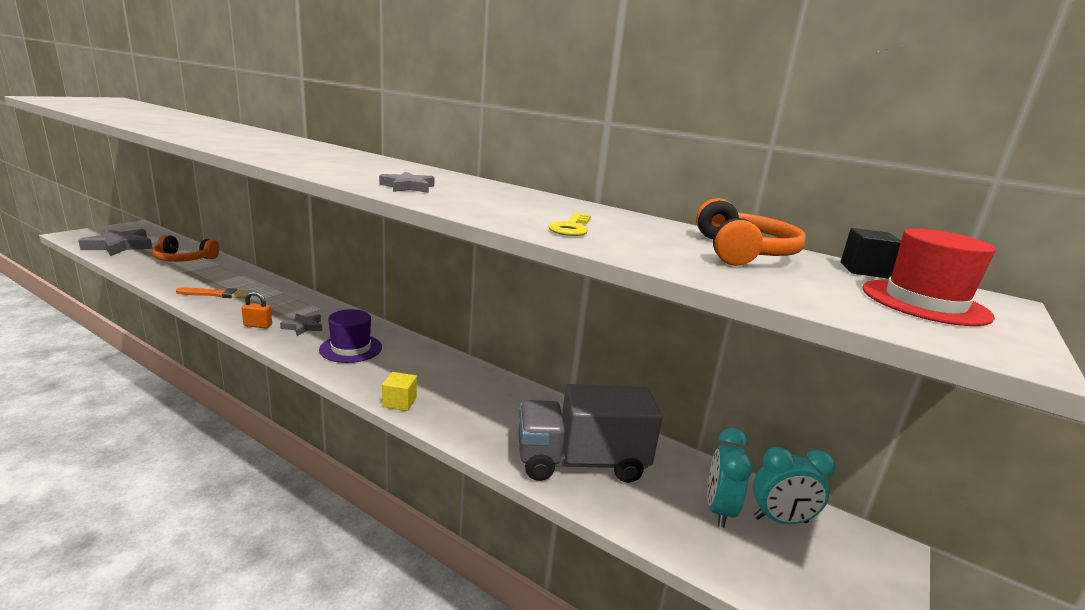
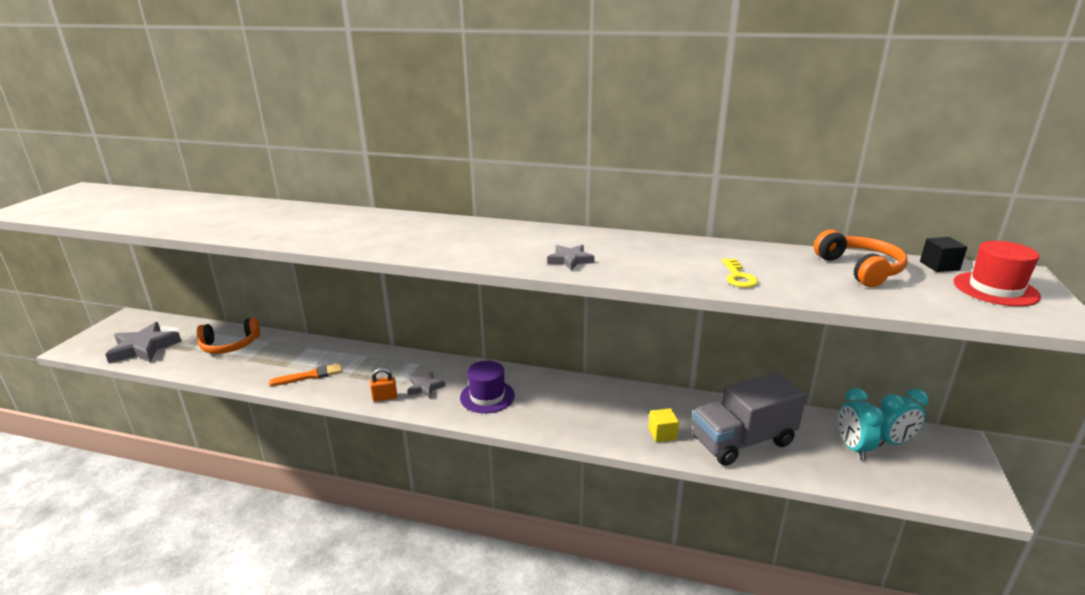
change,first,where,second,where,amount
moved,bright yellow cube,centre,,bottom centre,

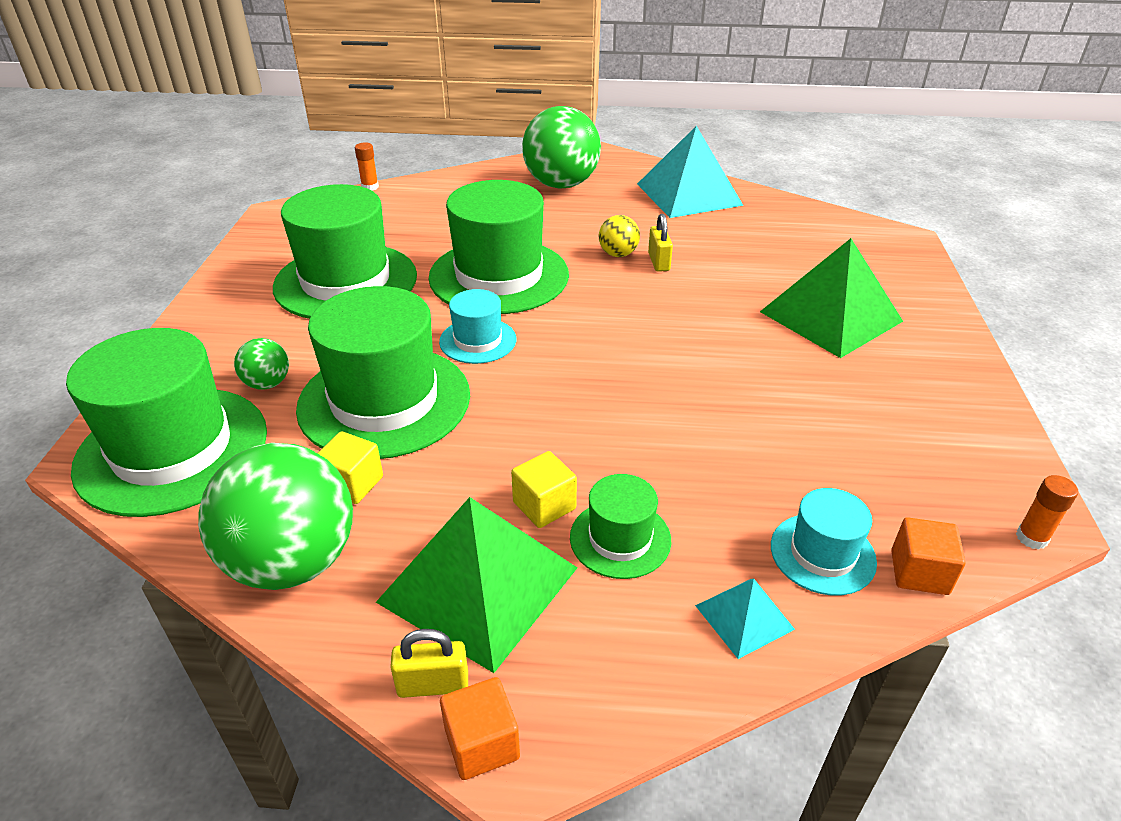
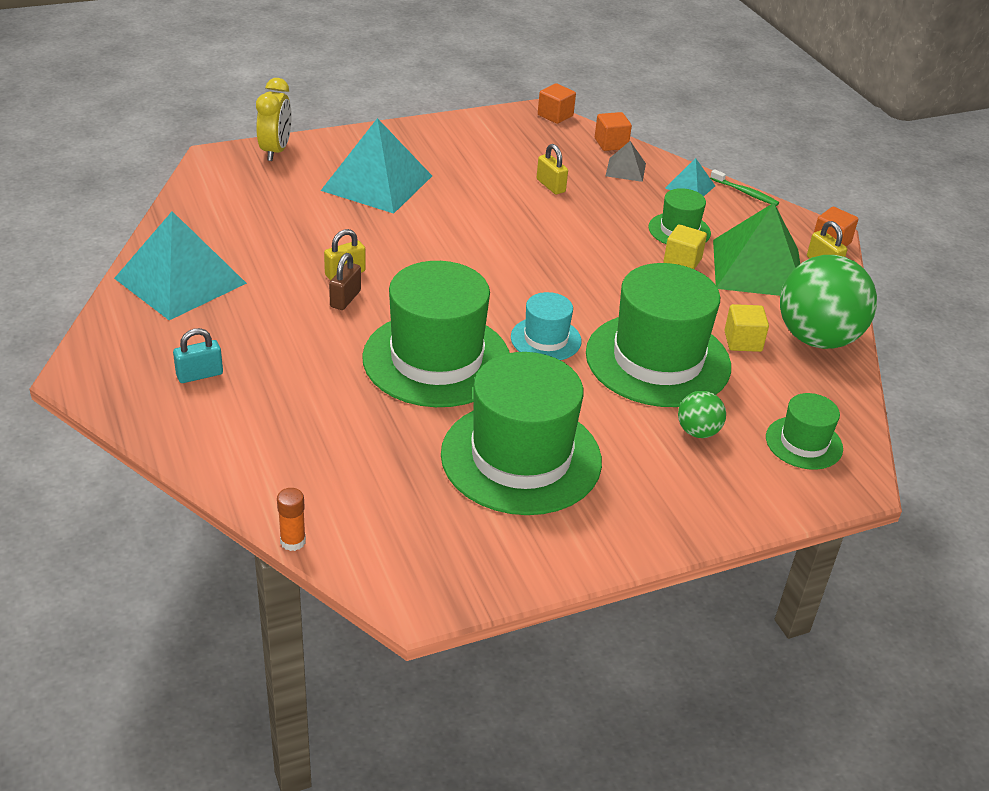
change,first,where,second,where,amount
replaced,emerald sphere (3rd from left),top centre,aqua lock,middle left,
replaced,bright yellow sphere,top centre,brown lock,centre,
recoloured,emerald pyramid shape (2nd from left),middle right,aqua pyramid shape (2nd from left),top centre,
resized,emerald tall hat (1st from left in the first image),middle left,emerald tall hat (5th from left),middle right,x0.49
replaced,orange-coloured glue (2nd from left),middle right,orange-coloured cube (1st from left),top centre,
replaced,aqua tall hat (2nd from left),middle right,gray pyramid shape,top centre,
added,,,bright yellow clock,top left,
added,,,bright yellow lock (2nd from left),top centre,
added,,,emerald dental brush,top right,

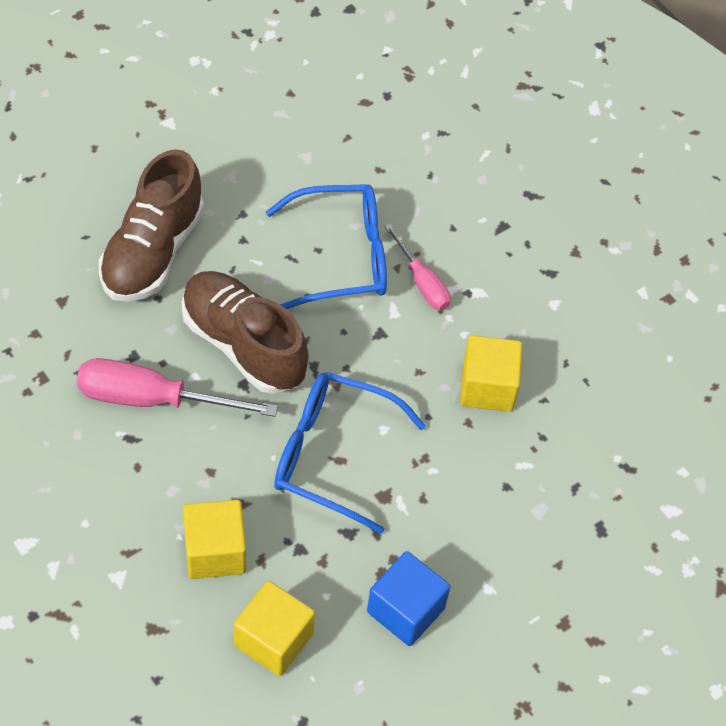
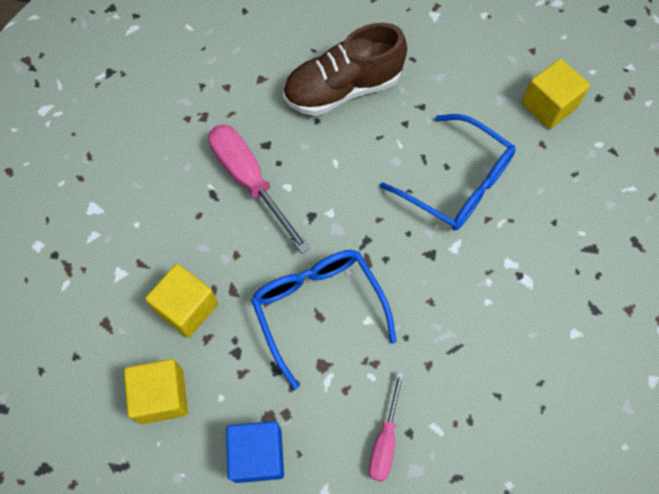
change,first,where,second,where,amount
moved,rosy screwdriver (2nd from left),centre,,bottom centre,
removed,brown sneaker (2nd from left),centre,,,
moved,bright yellow cube (3rd from left),middle right,,top right,

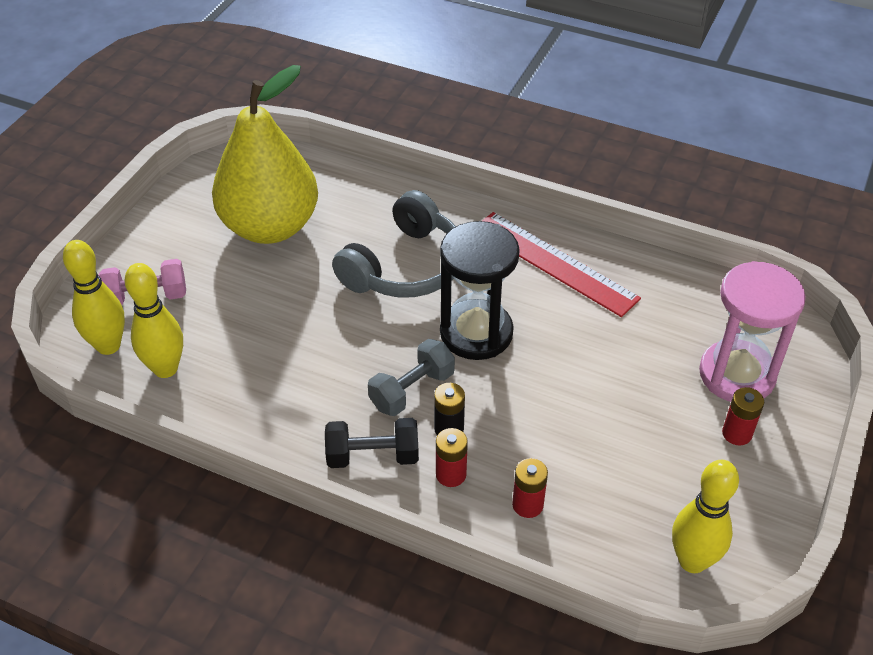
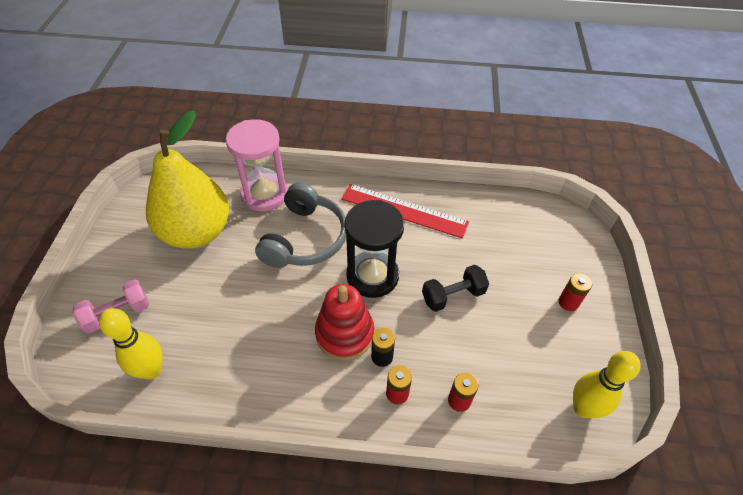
change,first,where,second,where,amount
removed,bright yellow skittle (1st from left),middle left,,,
moved,rosy sand timer,middle right,,centre,
replaced,gray hand weight,centre,crimson stacking rings,centre,
moved,black hand weight,bottom centre,,centre,

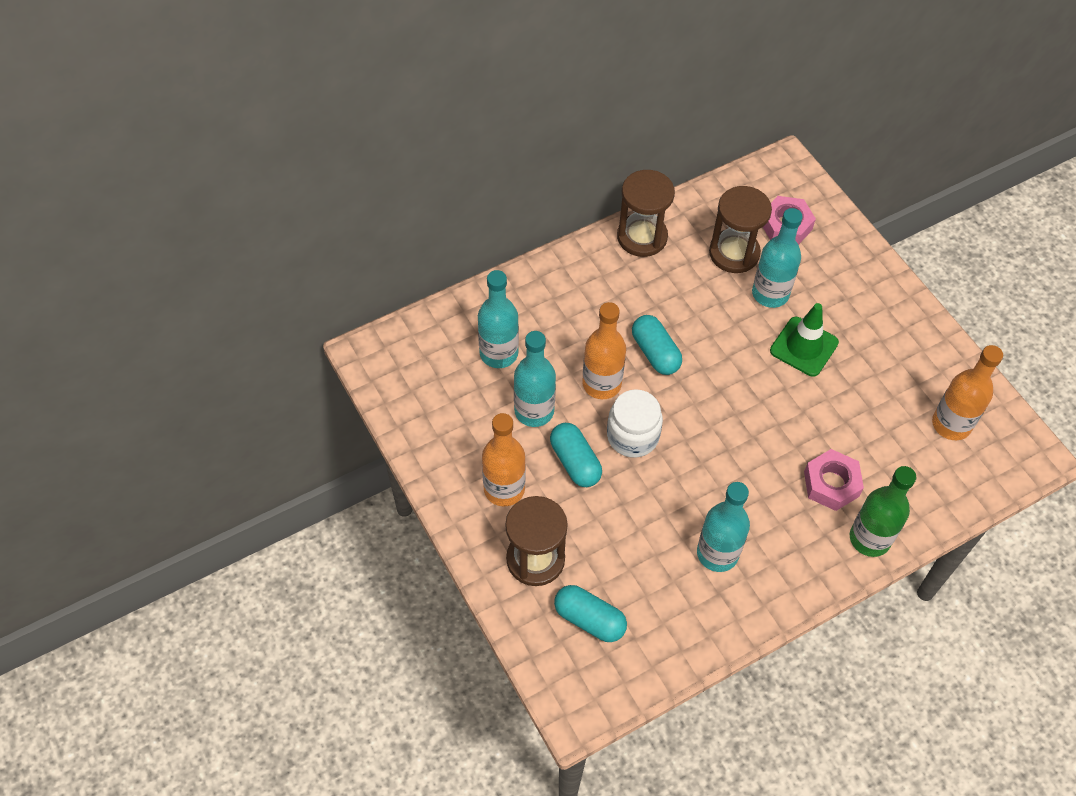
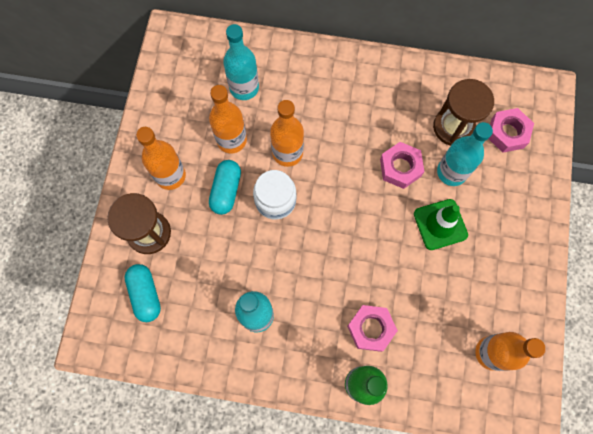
change,first,where,second,where,amount
removed,brown sand timer (2nd from left),top centre,,,
removed,aqua pill shape (3rd from left),centre,,,
recoloured,aqua bottle (2nd from left),centre,orange-coloured bottle (2nd from left),top centre,
added,,,rosy hex nut (2nd from left),middle right,

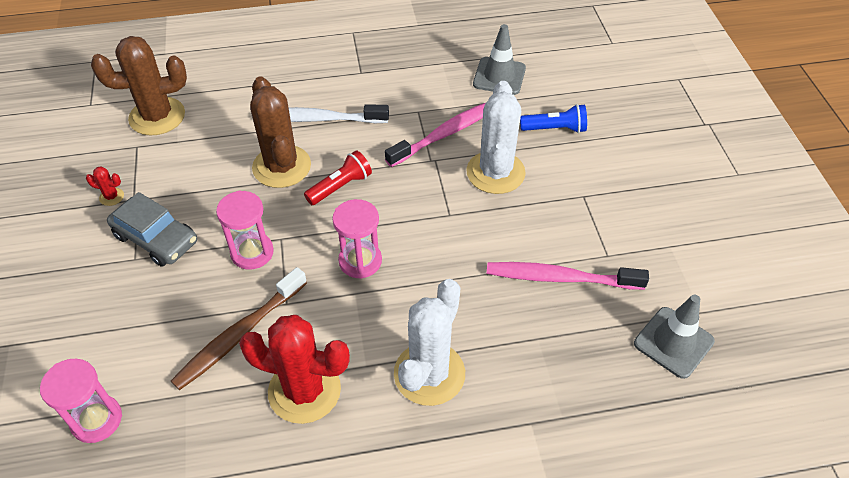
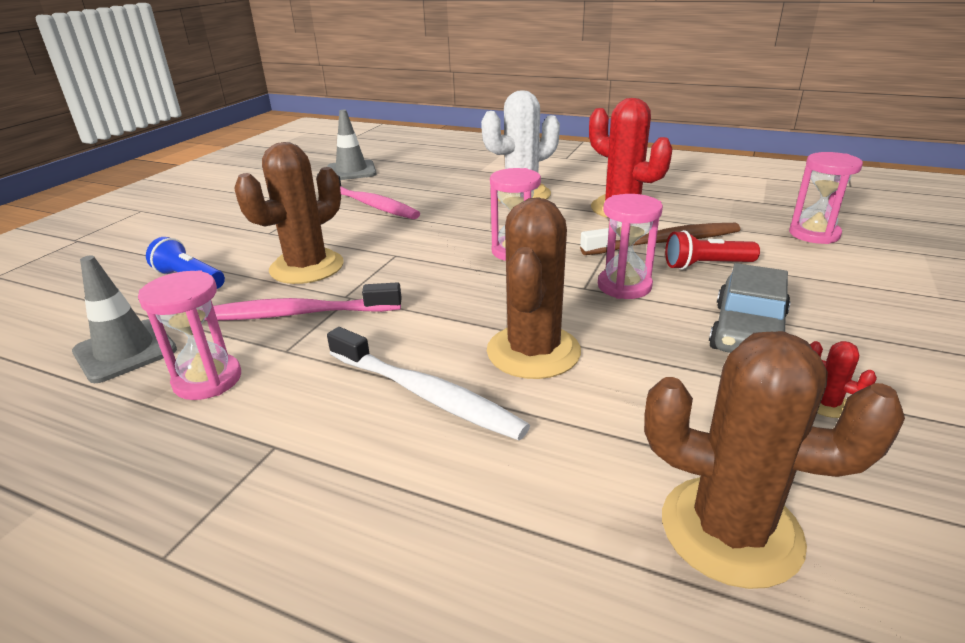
change,first,where,second,where,amount
recoloured,white cactus (2nd from left),top centre,brown cactus (1st from left),top left,
moved,crimson torch,centre,,middle right,
turned,gray toy car,middle left,,middle right,135 degrees counterclockwise
added,,,rosy sand timer (1st from left),middle left,

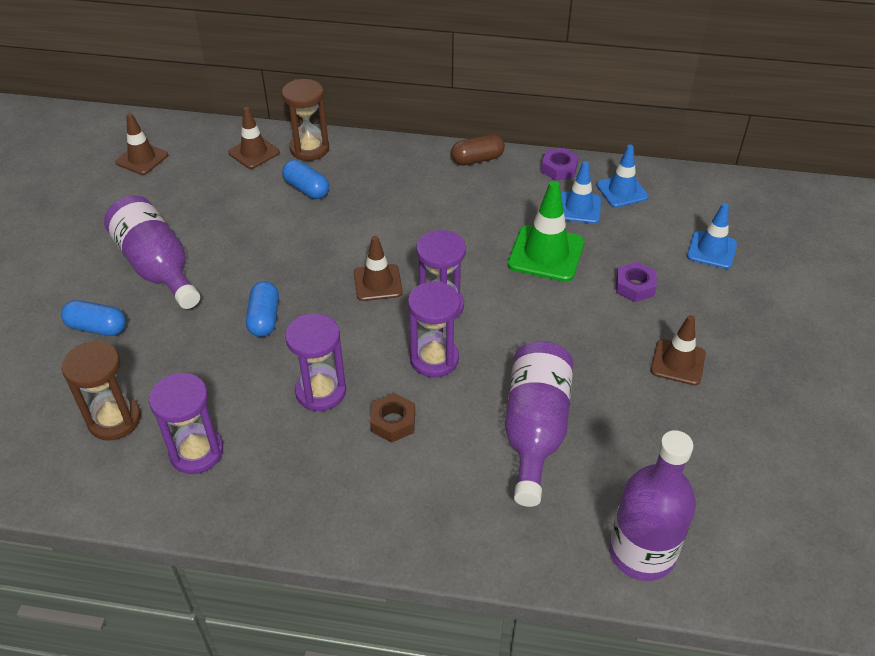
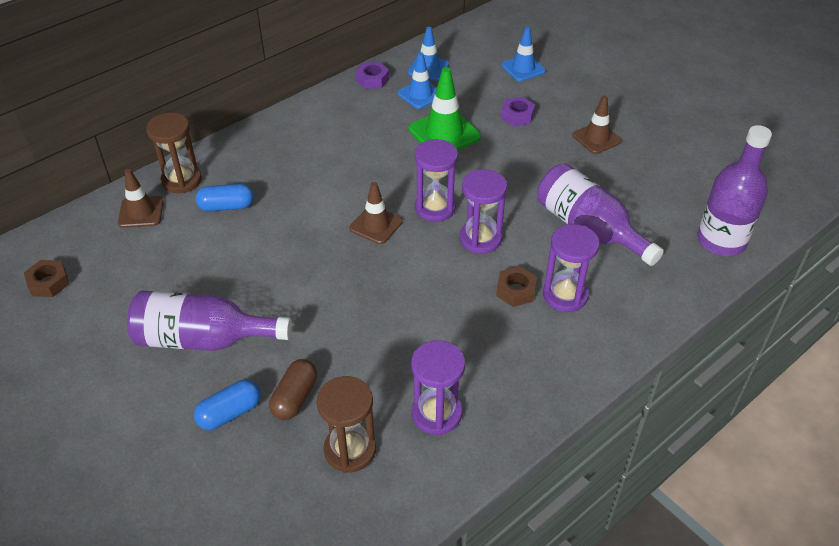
change,first,where,second,where,amount
replaced,brown traffic cone (1st from left),top left,brown hex nut (1st from left),middle left,
moved,brown pill shape,top centre,,bottom centre,
removed,blue pill shape (2nd from left),middle left,,,
moved,royal purple sand timer (2nd from left in the first image),centre,royal purple sand timer (4th from left),middle right,

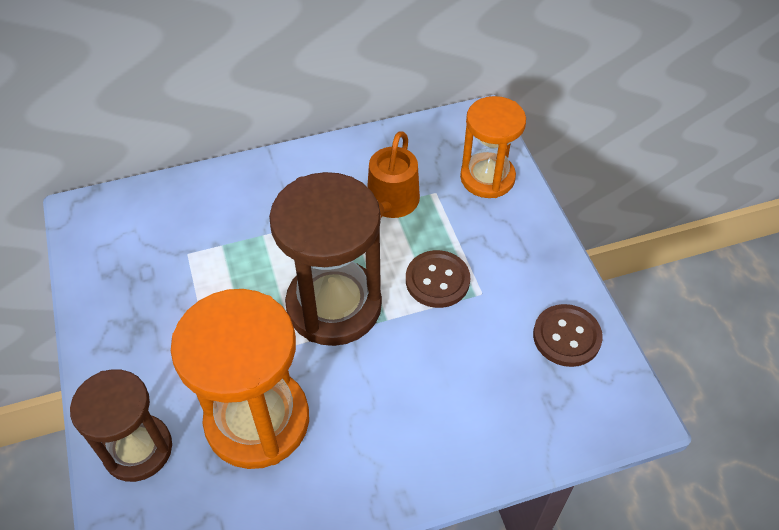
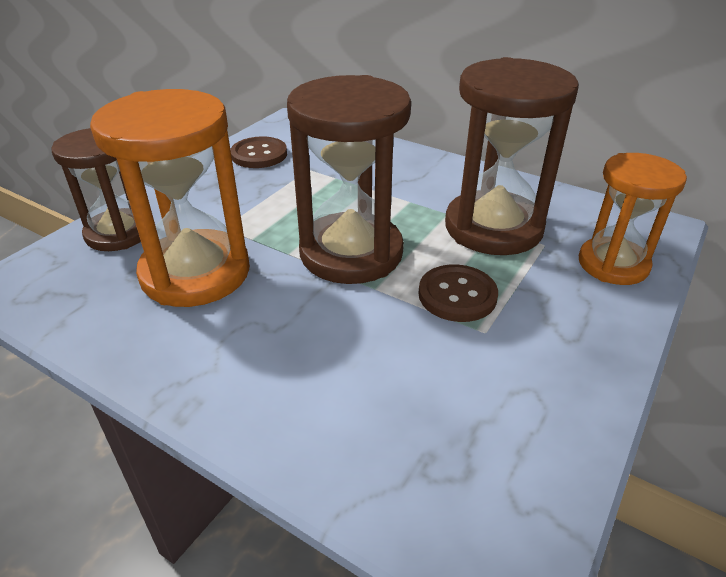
change,first,where,second,where,amount
replaced,orange-coloured watering pot,top centre,brown sand timer (3rd from left),top right,
moved,brown shirt button (2nd from left in the first image),middle right,brown shirt button (1st from left),top centre,

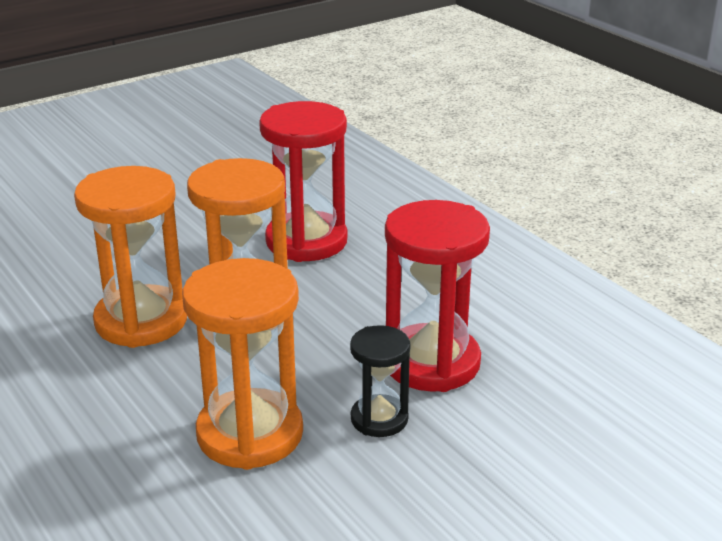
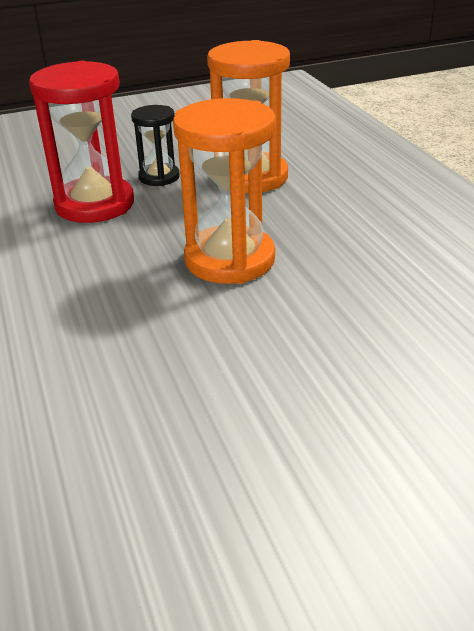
change,first,where,second,where,amount
removed,crimson sand timer (1st from left),centre,,,
removed,orange-coloured sand timer (1st from left),middle left,,,

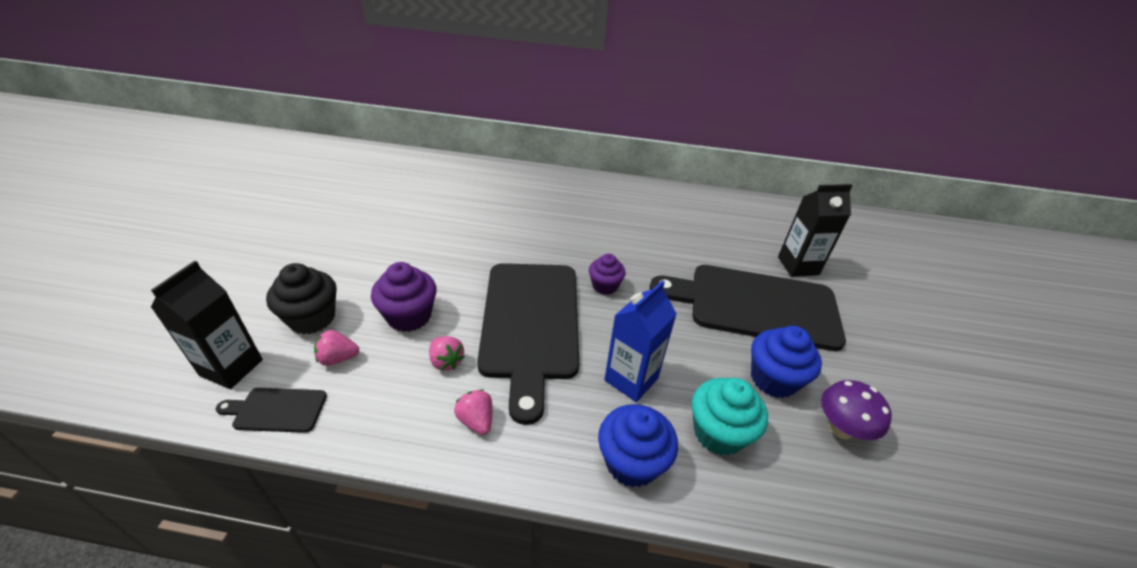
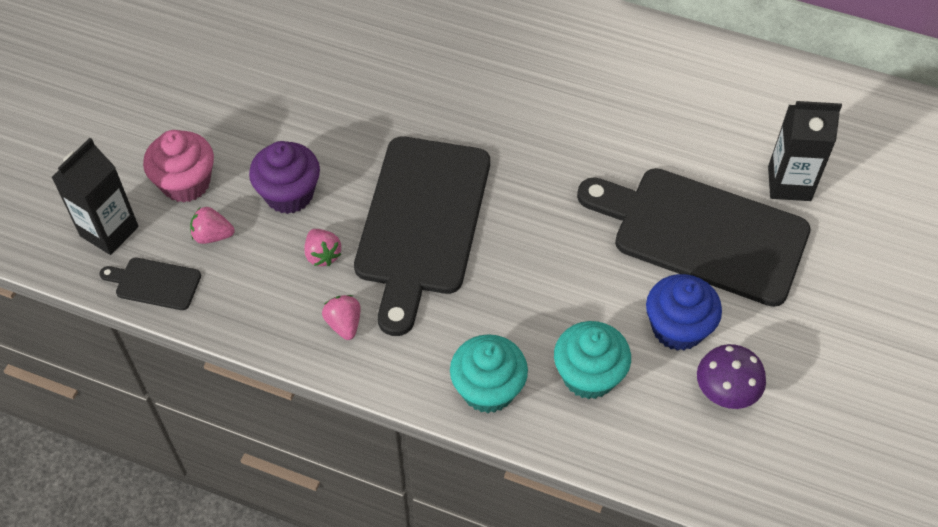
change,first,where,second,where,amount
removed,royal purple cupcake (2nd from left),centre,,,
recoloured,black cupcake,middle left,rosy cupcake,top left,
removed,blue carton,centre,,,
recoloured,blue cupcake (1st from left),bottom centre,aqua cupcake (1st from left),bottom centre,

